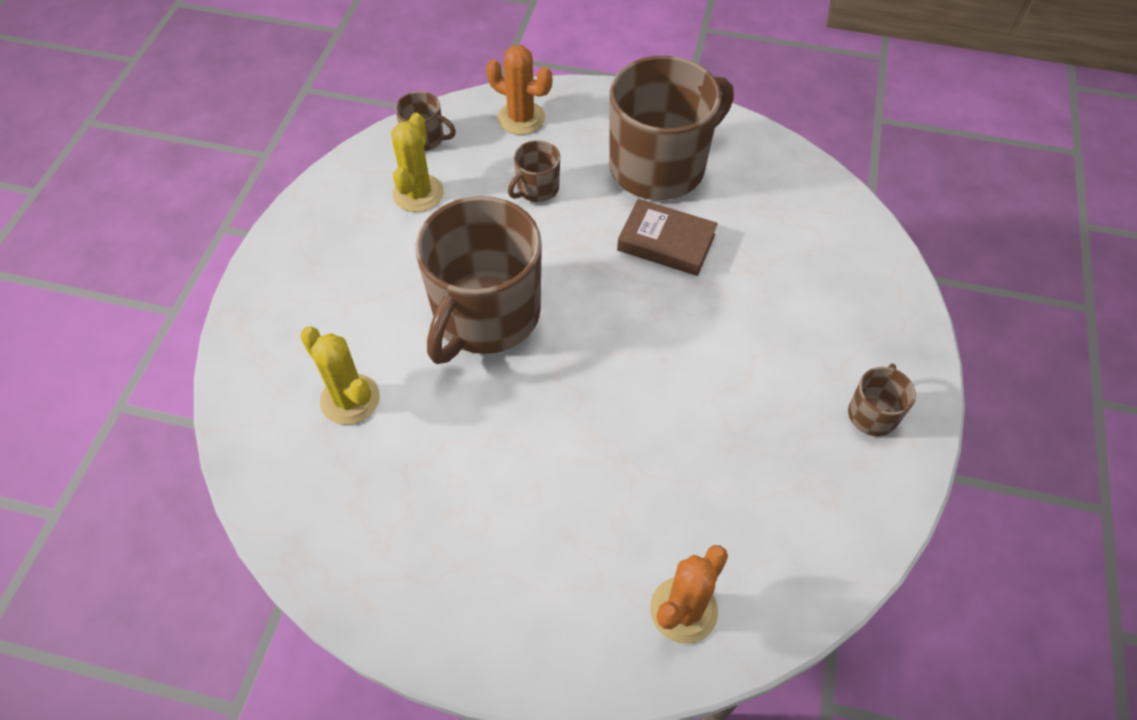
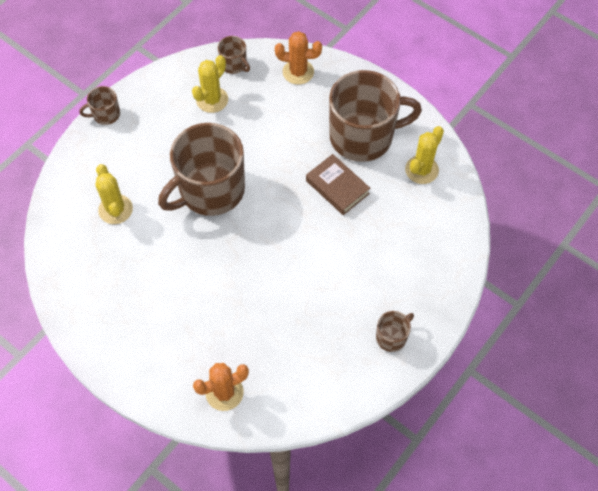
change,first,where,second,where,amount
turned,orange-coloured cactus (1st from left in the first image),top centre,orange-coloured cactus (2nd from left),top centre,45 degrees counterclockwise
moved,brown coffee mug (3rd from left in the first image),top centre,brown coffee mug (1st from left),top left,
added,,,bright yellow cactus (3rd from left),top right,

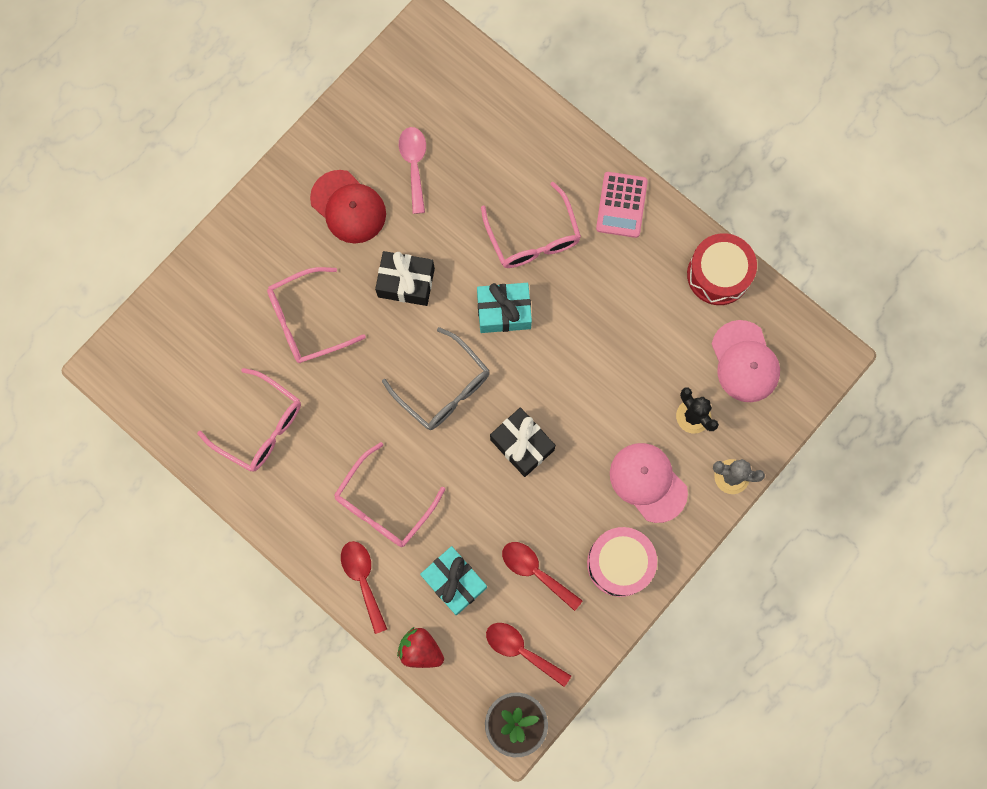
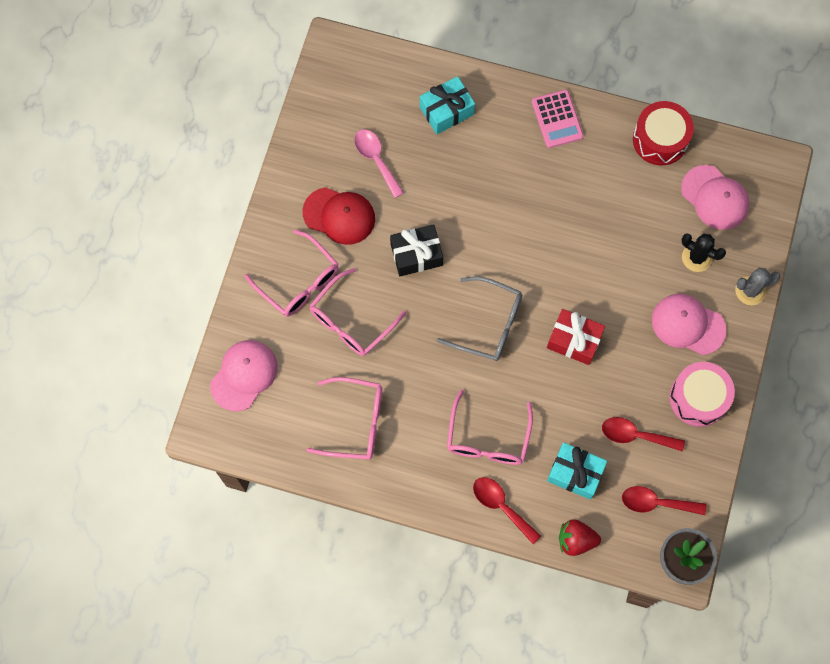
change,first,where,second,where,amount
moved,rosy eyeglasses (4th from left in the first image),top centre,rosy eyeglasses (1st from left),centre,
moved,aqua present (2nd from left in the first image),centre,aqua present (1st from left),top centre,
recoloured,black present (2nd from left),centre,crimson present,middle right,
added,,,rosy baseball cap (1st from left),middle left,

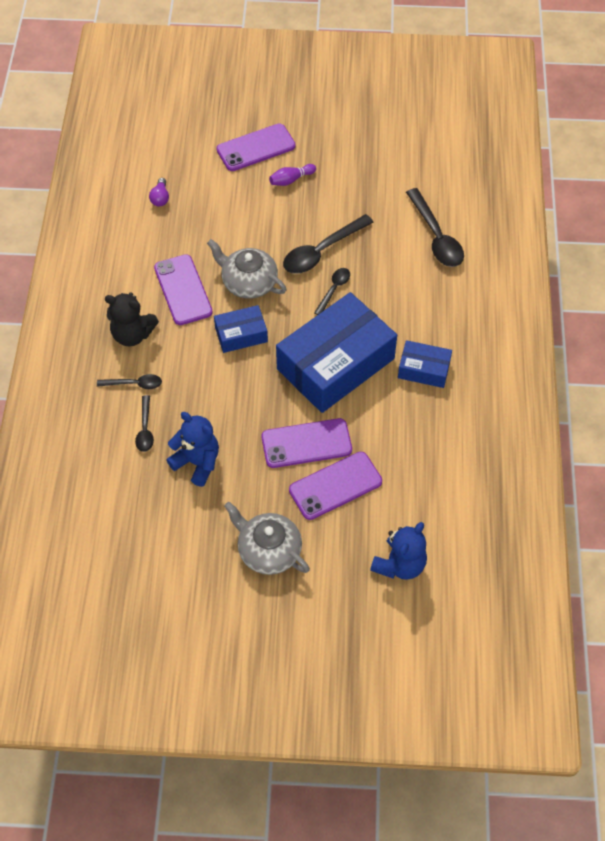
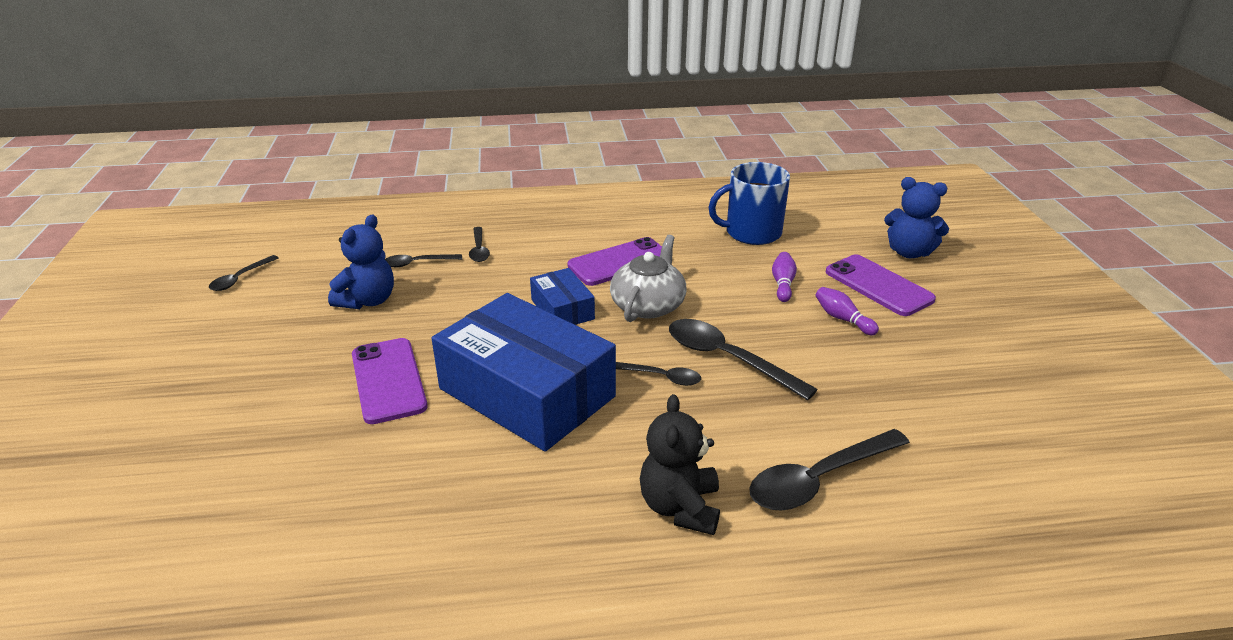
change,first,where,second,where,amount
replaced,royal purple lightbulb,top left,blue coffee mug,top centre,
moved,black teddy,middle left,,bottom centre,
removed,blue package (3rd from left),middle right,,,
removed,royal purple mobile phone (4th from left),centre,,,
removed,gray tea pot (2nd from left),centre,,,
moved,blue teddy (2nd from left),centre,,middle right,
added,,,royal purple skittle (1st from left),centre,
added,,,black spoon (1st from left),middle left,

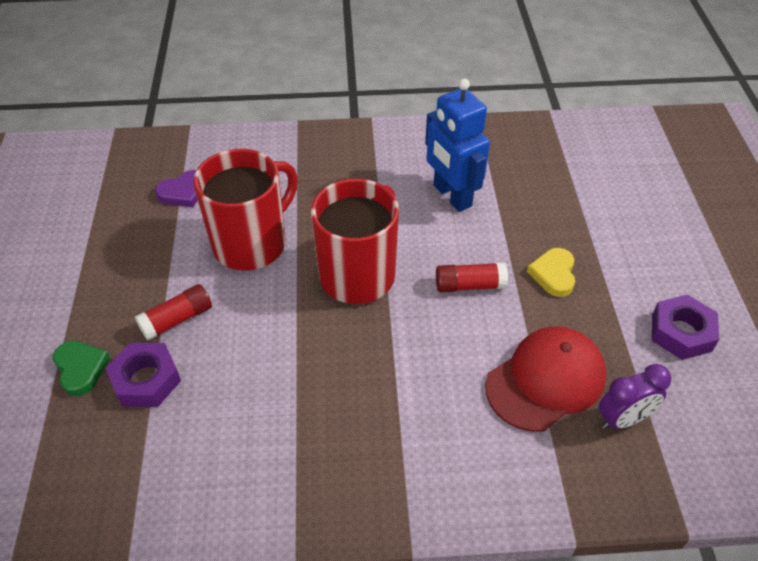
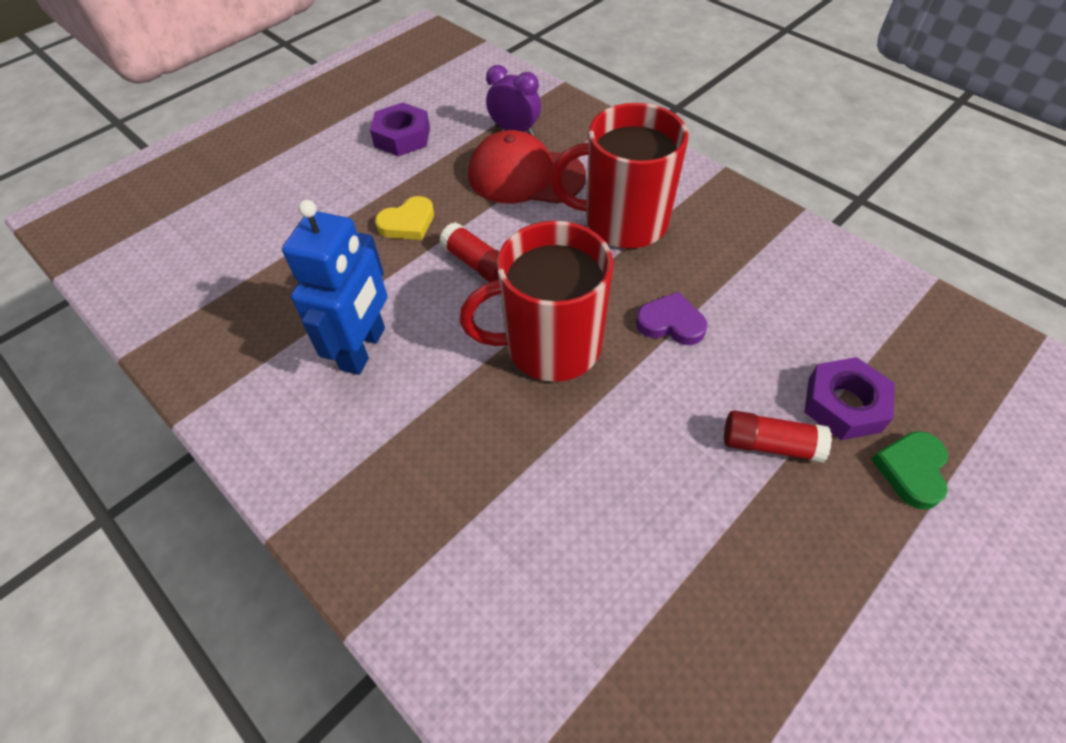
change,first,where,second,where,amount
moved,crimson coffee mug (1st from left in the first image),middle left,crimson coffee mug (2nd from left),top centre,
moved,royal purple love heart,middle left,,centre,

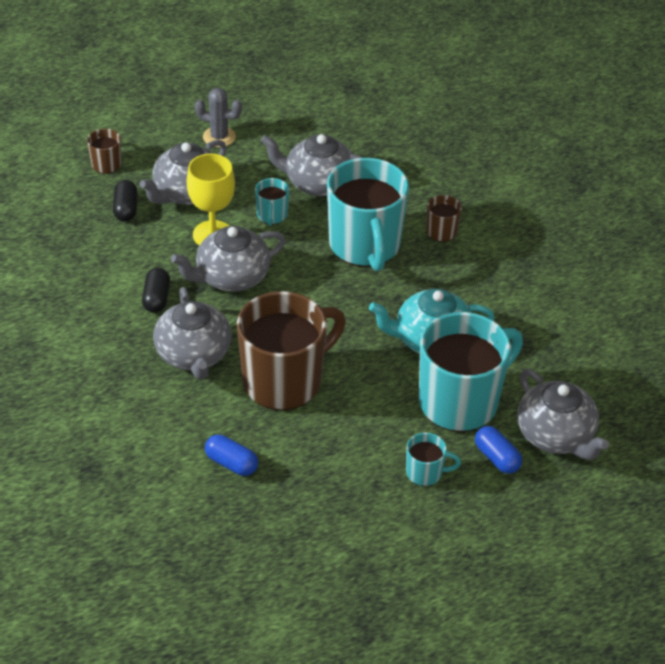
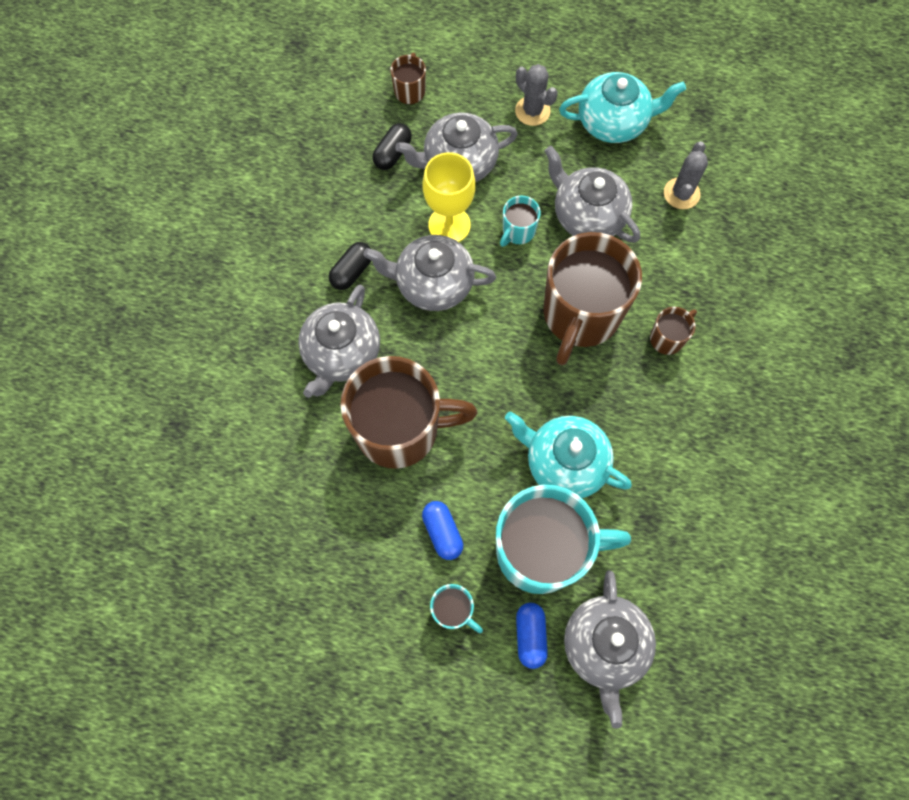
change,first,where,second,where,amount
recoloured,aqua coffee mug (2nd from left),top centre,brown coffee mug (3rd from left),centre,
moved,blue pill shape (1st from left),bottom centre,,centre,
added,,,aqua tea pot (2nd from left),top right,
added,,,gray cactus (2nd from left),top right,

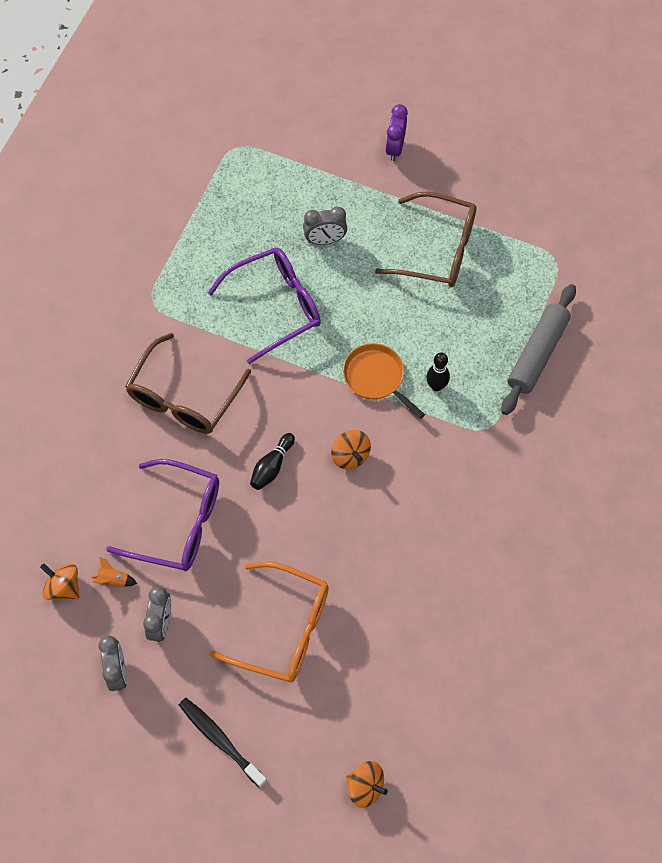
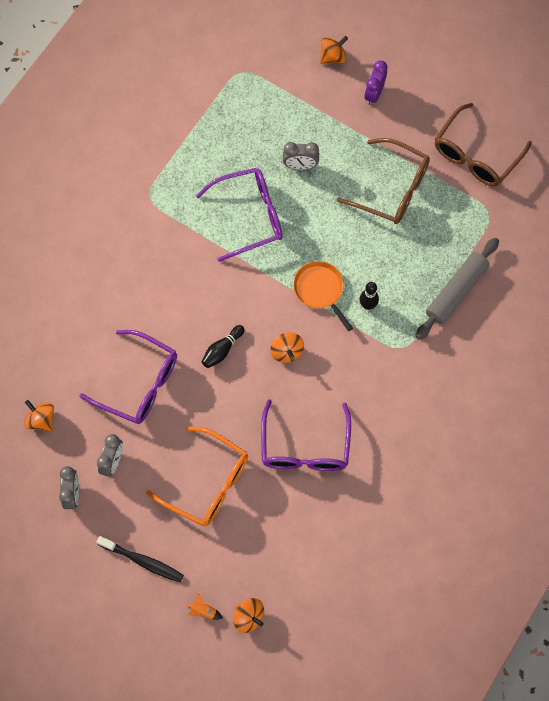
change,first,where,second,where,amount
moved,brown eyeglasses (1st from left in the first image),middle left,brown eyeglasses (2nd from left),top right,
moved,orange-coloured rocket,middle left,,bottom centre,
turned,black dental brush,bottom centre,,bottom left,150 degrees clockwise
added,,,orange-coloured whirligig (4th from left),top centre,
added,,,royal purple eyeglasses (3rd from left),centre,

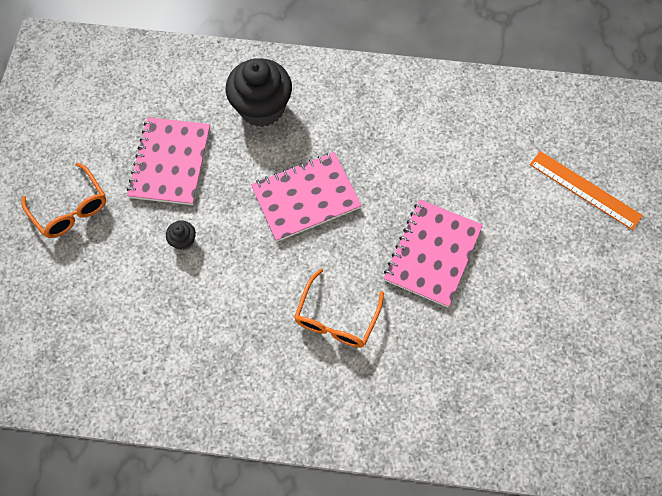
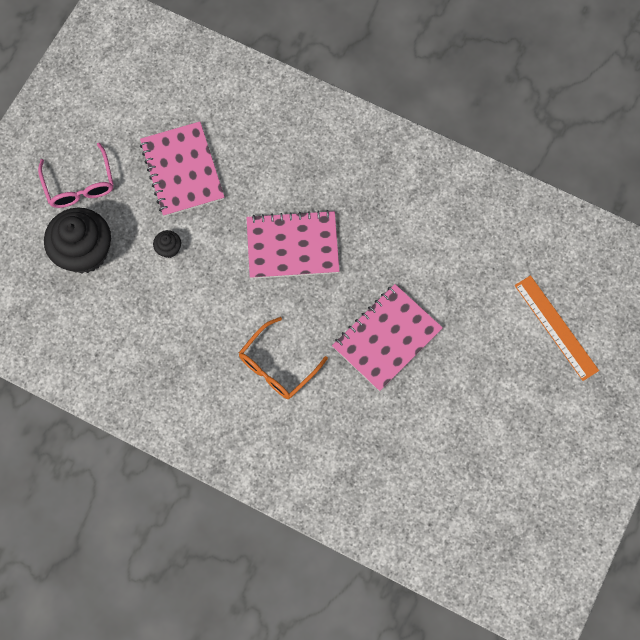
change,first,where,second,where,amount
moved,black cupcake (2nd from left in the first image),top centre,black cupcake (1st from left),middle left,
turned,rosy exercise book (1st from left),top left,,top left,45 degrees counterclockwise
recoloured,orange-coloured eyeglasses (1st from left),middle left,rosy eyeglasses,top left,

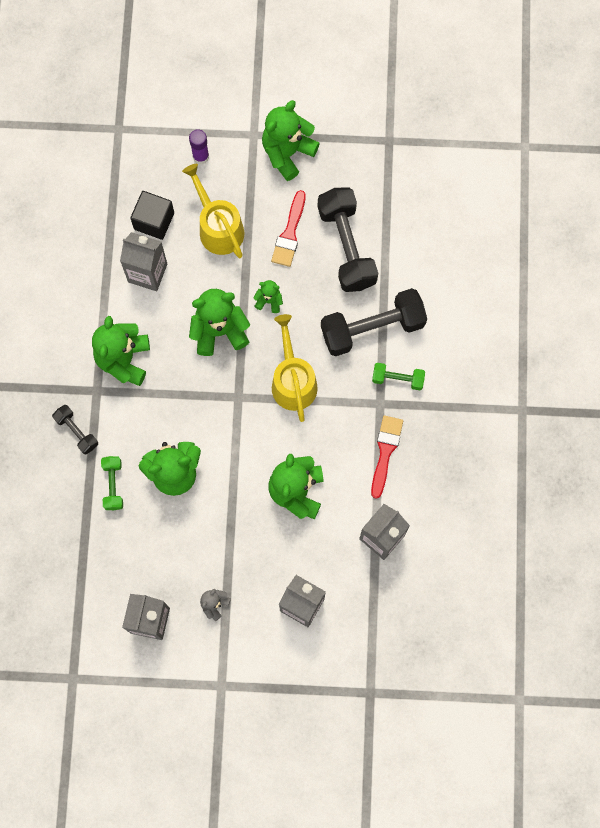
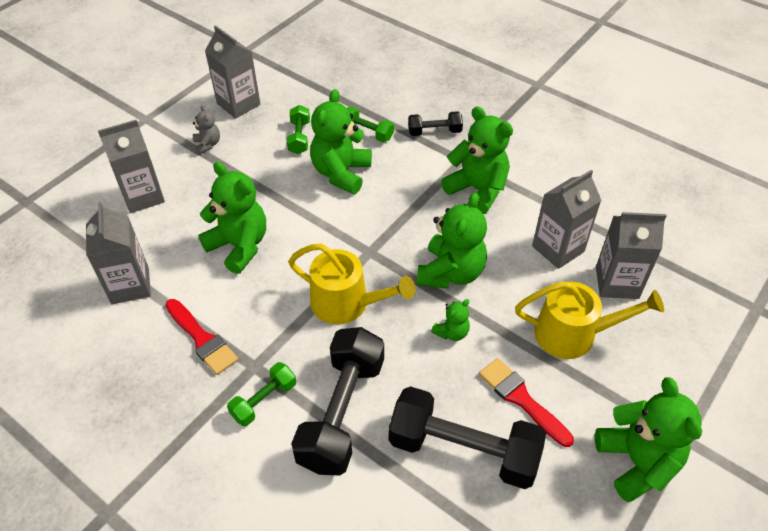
change,first,where,second,where,amount
removed,royal purple glue,top left,,,
replaced,black cube,top left,gray carton (5th from left),middle right,
added,,,emerald hand weight (2nd from left),top centre,

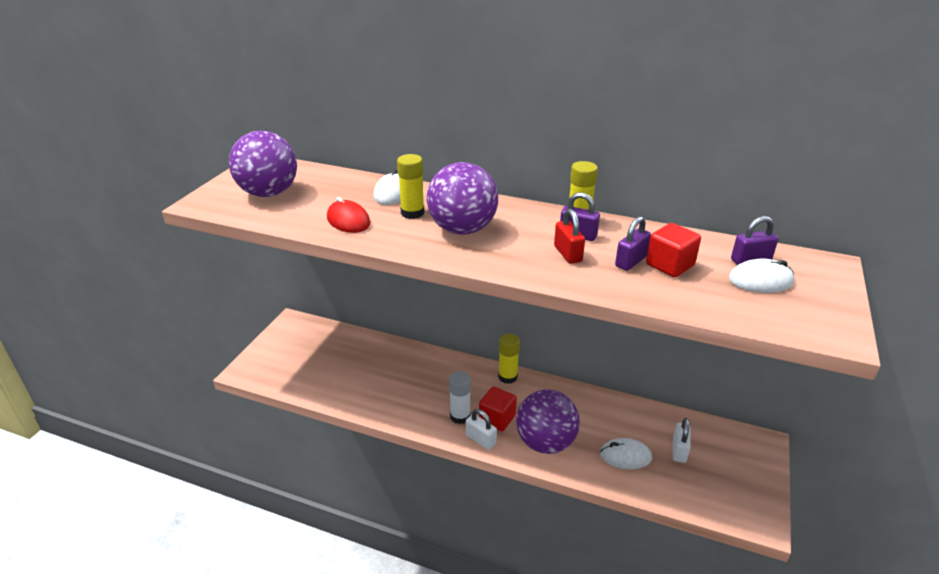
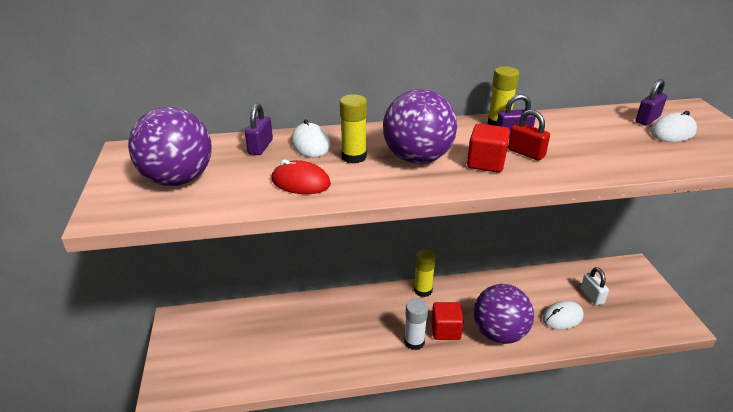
change,first,where,second,where,amount
moved,royal purple lock (2nd from left in the first image),middle right,royal purple lock (1st from left),top centre,
moved,crimson cube (2nd from left),middle right,,centre,
removed,white lock (1st from left),bottom centre,,,

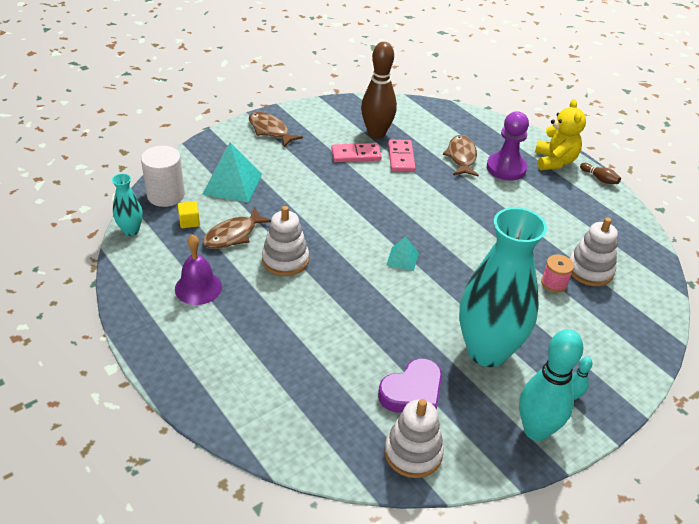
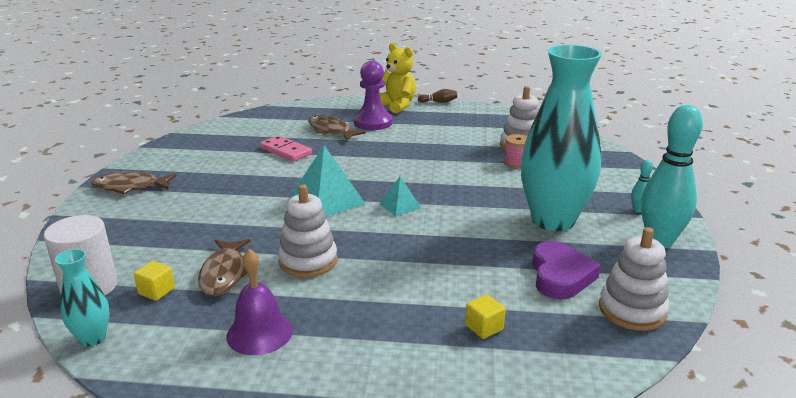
change,first,where,second,where,amount
removed,brown skittle (1st from left),top centre,,,
moved,aqua pyramid shape (1st from left),top left,,centre,
removed,rosy domino (1st from left),top centre,,,
added,,,bright yellow cube (2nd from left),bottom centre,

